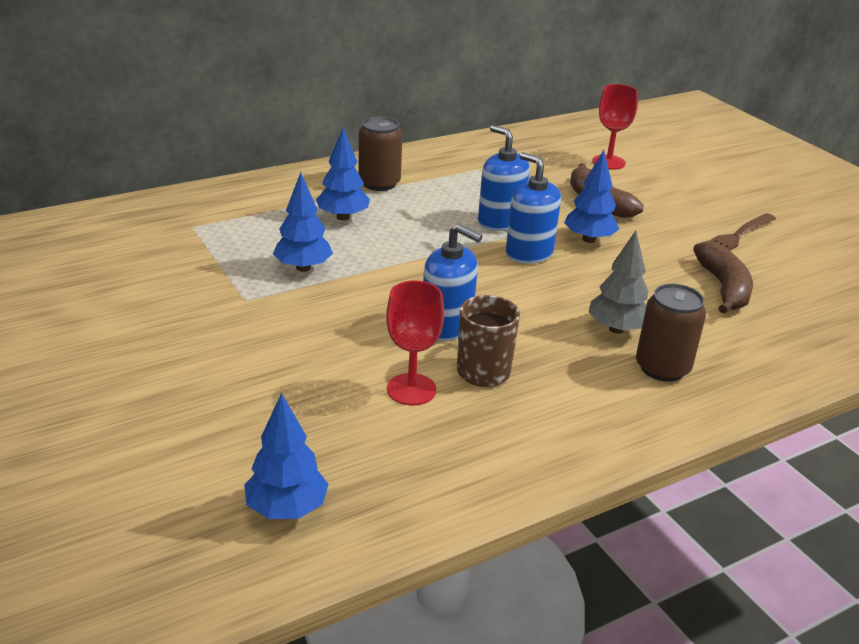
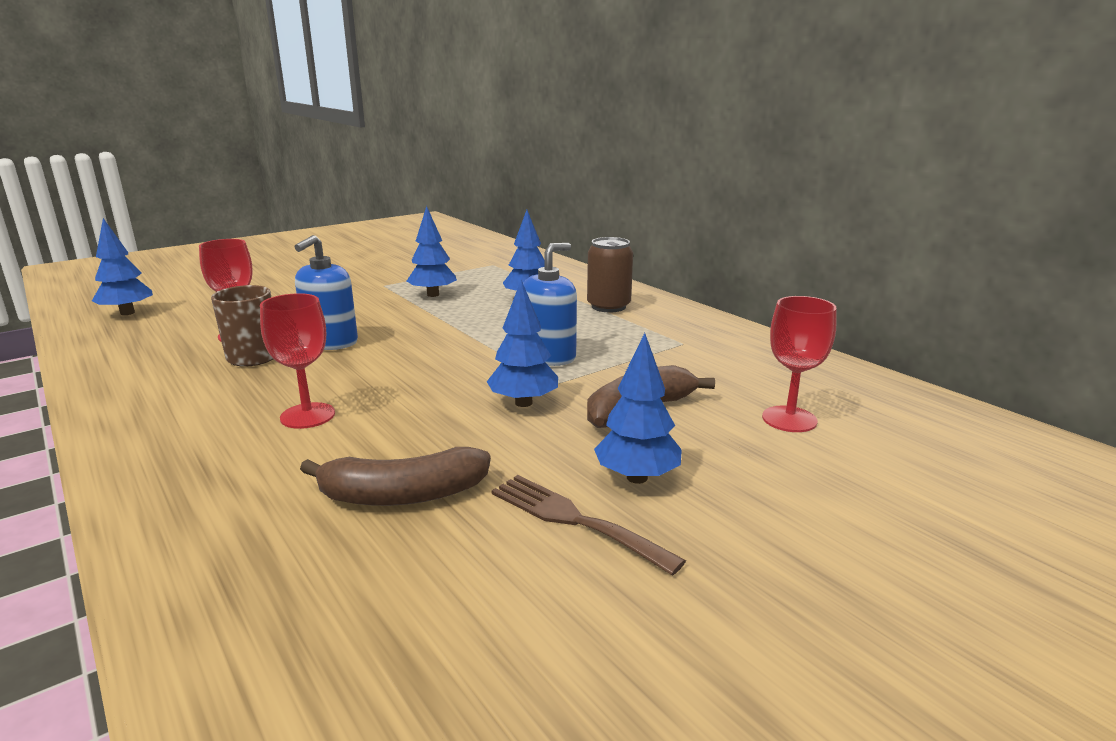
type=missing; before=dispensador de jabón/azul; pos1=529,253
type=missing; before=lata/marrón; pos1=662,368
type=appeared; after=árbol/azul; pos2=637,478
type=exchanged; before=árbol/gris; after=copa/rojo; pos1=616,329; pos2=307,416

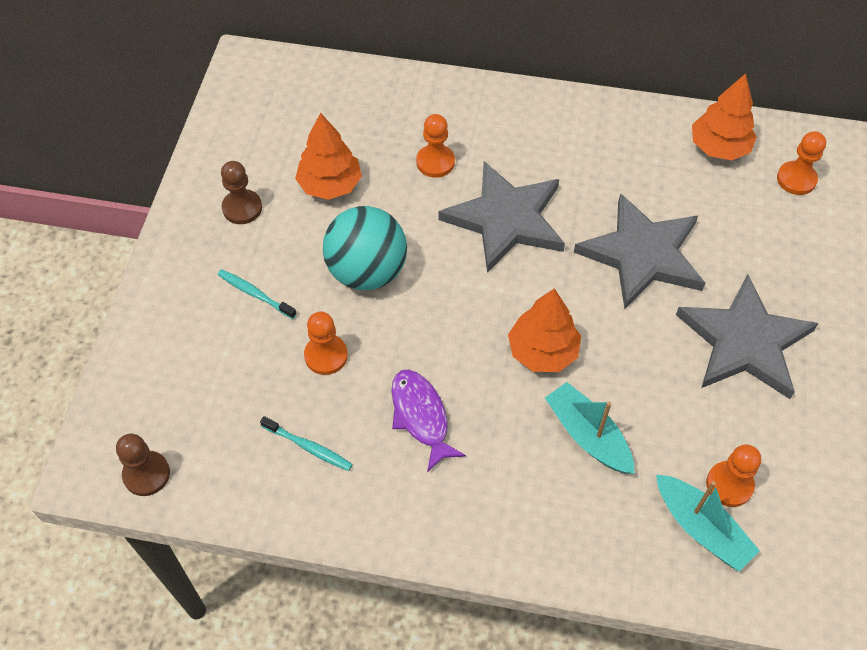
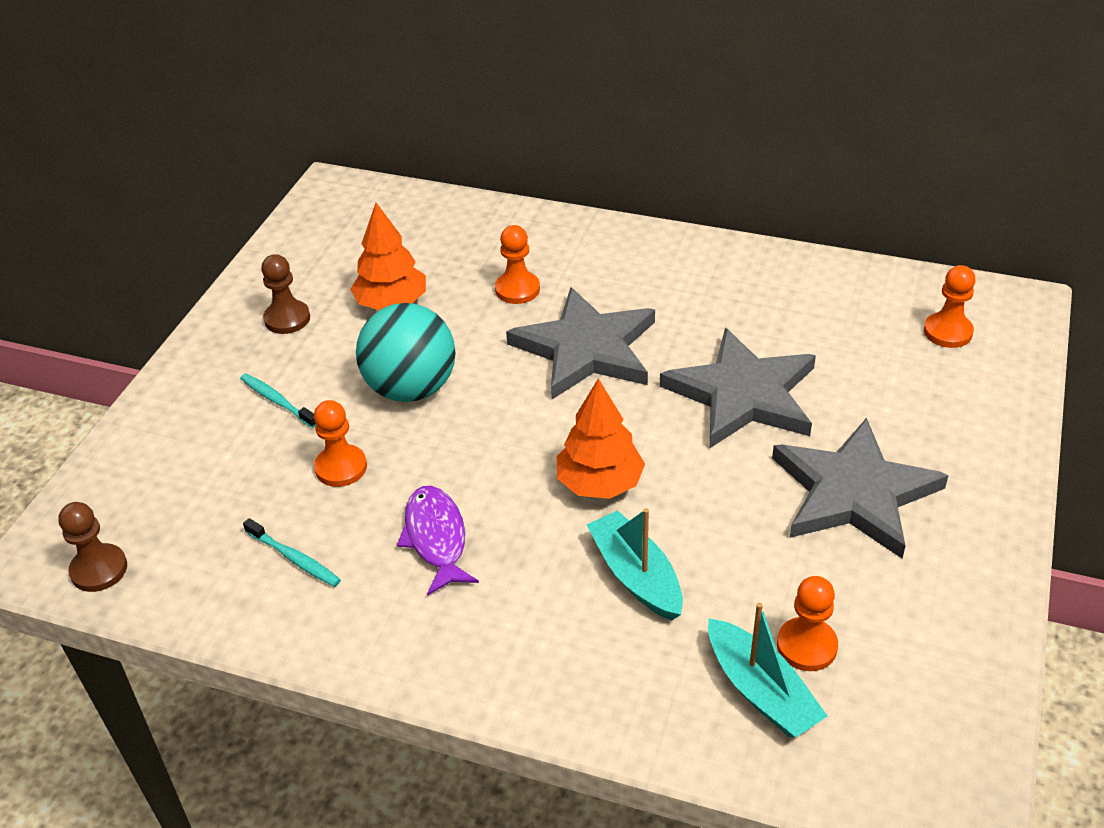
type=missing; before=árbol/naranja; pos1=719,147

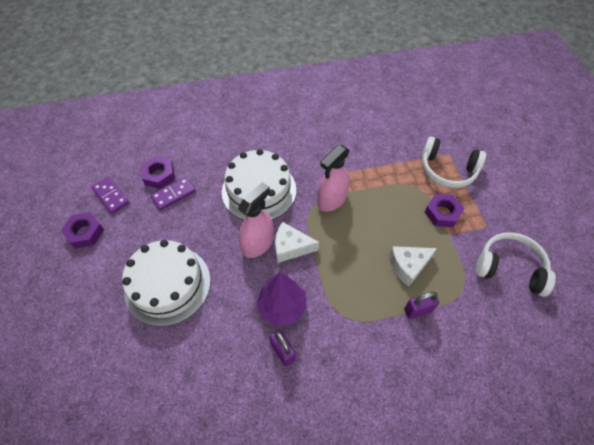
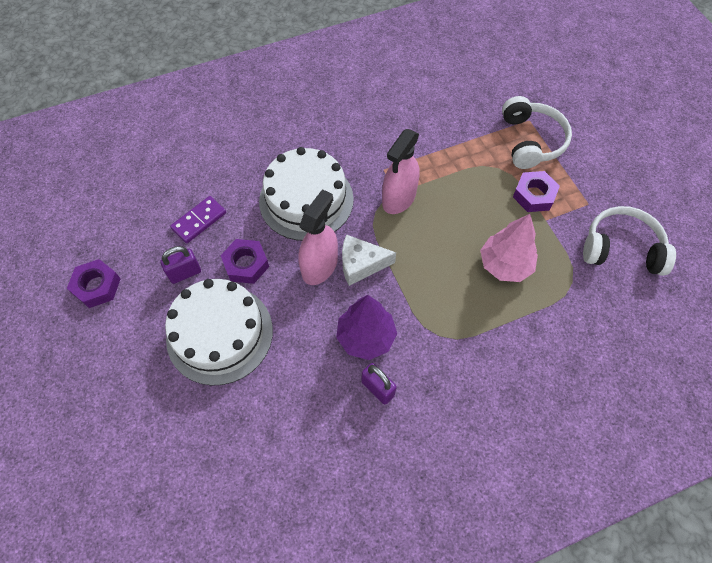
type=missing; before=ficha de dominó/morado; pos1=111,196
type=relocated; before=tuerca/morado; pos1=159,175; pos2=246,264
type=relocated; before=candado/morado; pos1=418,310; pos2=185,273
type=exchanged; before=queso/blanco; after=árbol/rosa; pos1=408,266; pos2=505,265
type=spun; before=auriculares/blanco; pos1=447,170; pos2=531,141; turn=-105

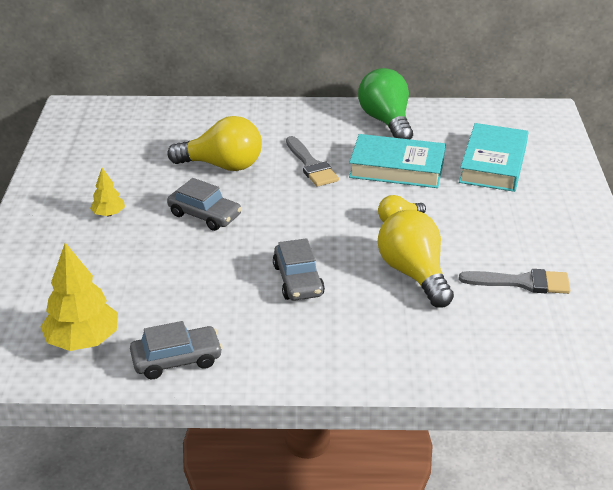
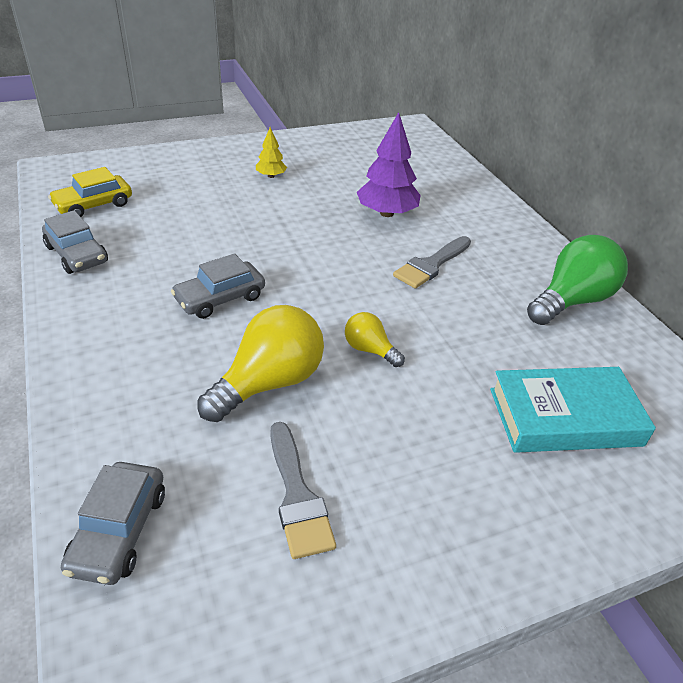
type=missing; before=libro/turquesa; pos1=397,168
type=relocated; before=coche/gris; pos1=205,215; pos2=119,530
type=exchanged; before=árbol/amarillo; after=coche/amarillo; pos1=83,341; pos2=93,205
type=exchanged; before=bombilla/amarillo; after=árbol/morado; pos1=223,165; pos2=387,213

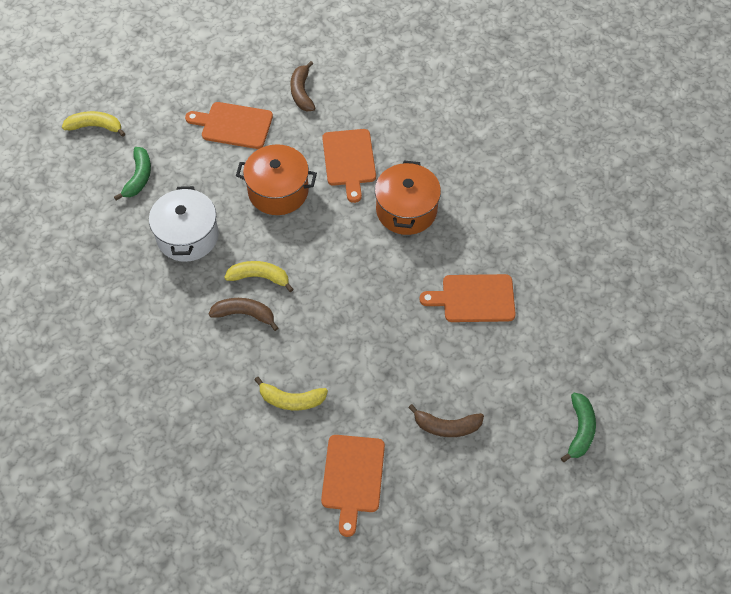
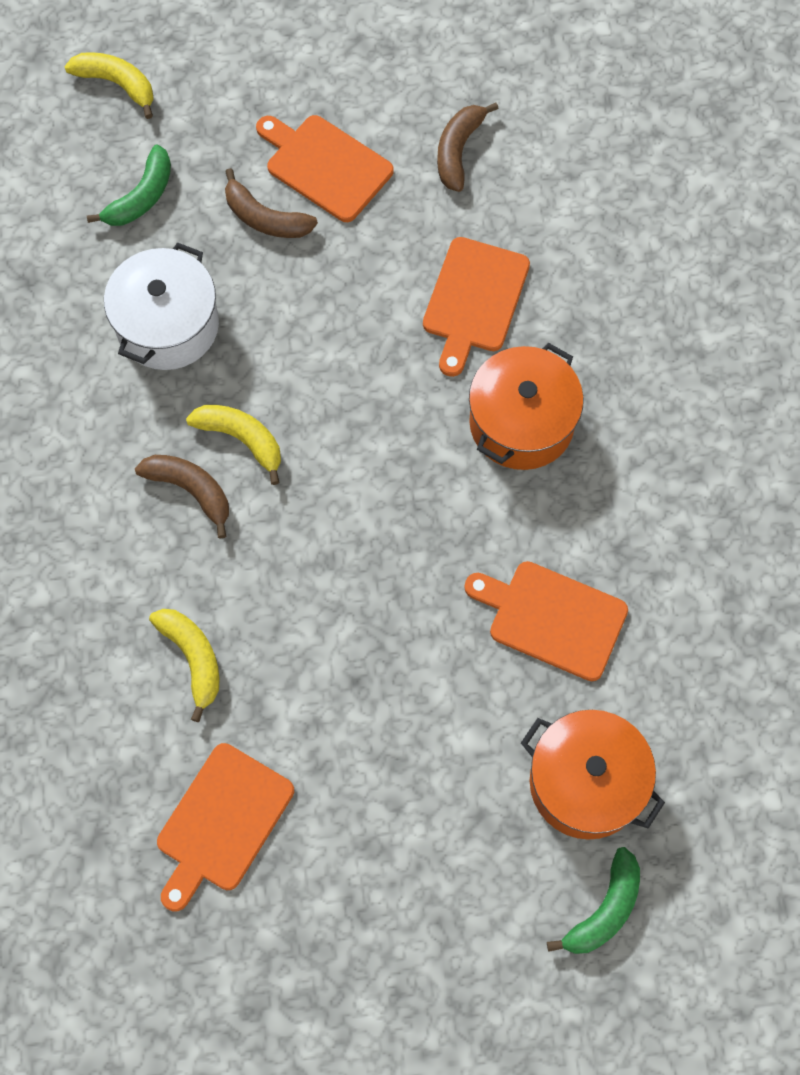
type=relocated; before=olla/naranja; pos1=278,191; pos2=586,783
type=relocated; before=plátano/marrón; pos1=447,426; pos2=265,218
type=spun; before=plátano/amarillo; pos1=291,400; pos2=193,658; turn=-150

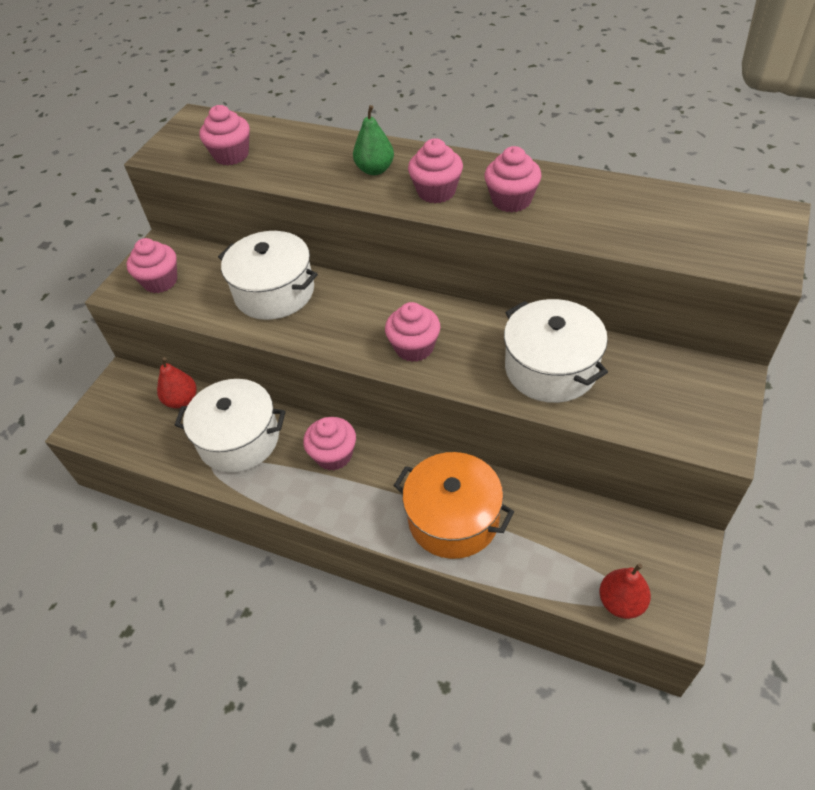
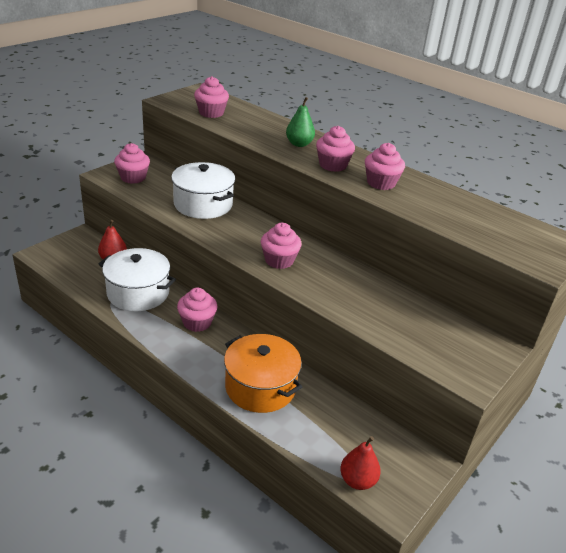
type=missing; before=olla/blanco; pos1=551,368

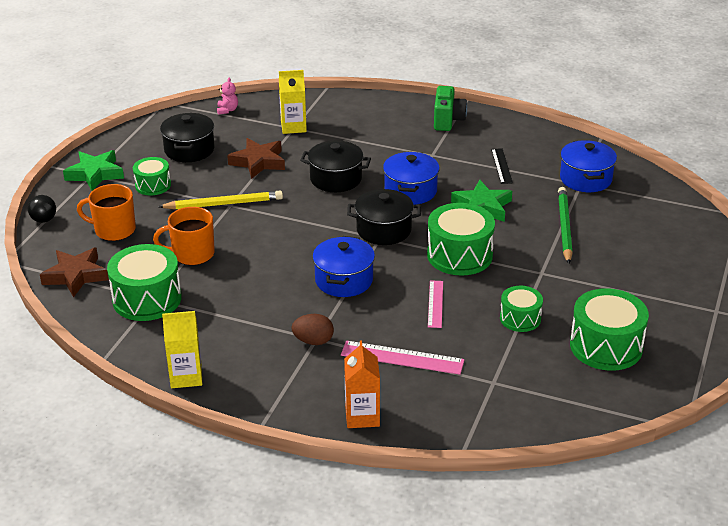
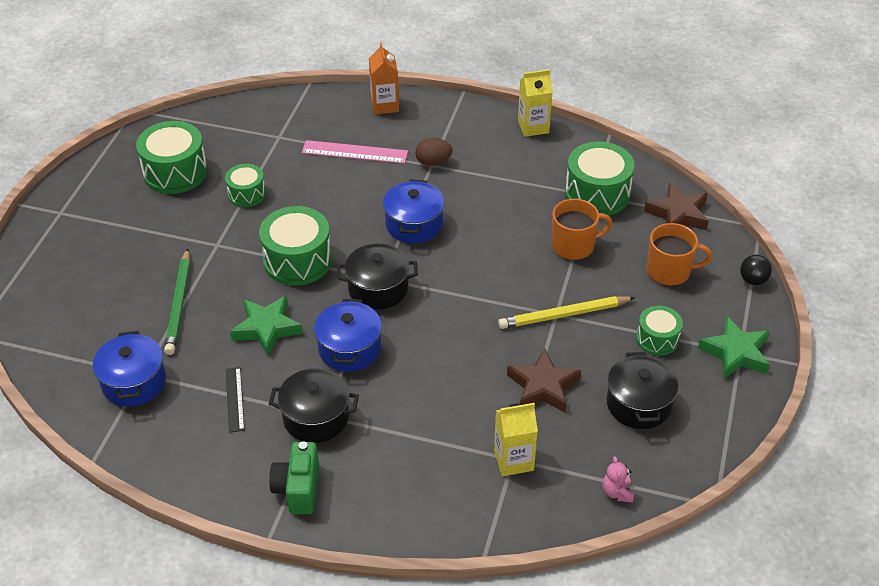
type=missing; before=regla/rosa; pos1=435,304
type=relocated; before=olla/negro; pos1=336,179; pos2=316,417

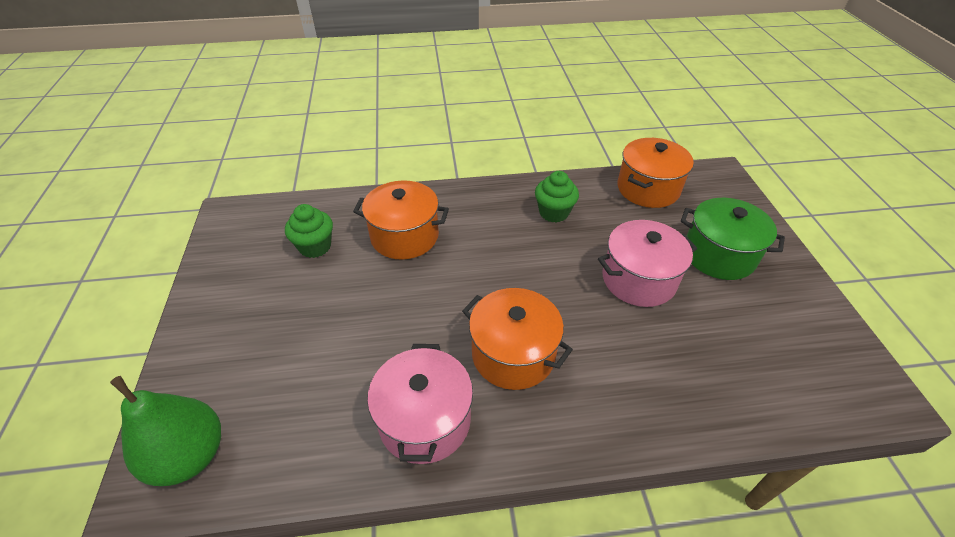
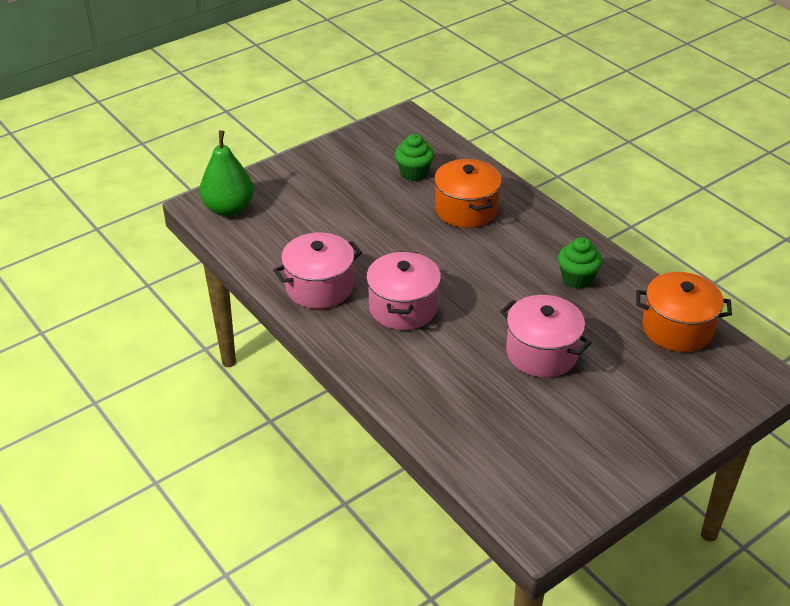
type=missing; before=olla/verde; pos1=718,255
type=colour; before=olla/naranja; after=olla/rosa; pos1=513,354; pos2=403,307

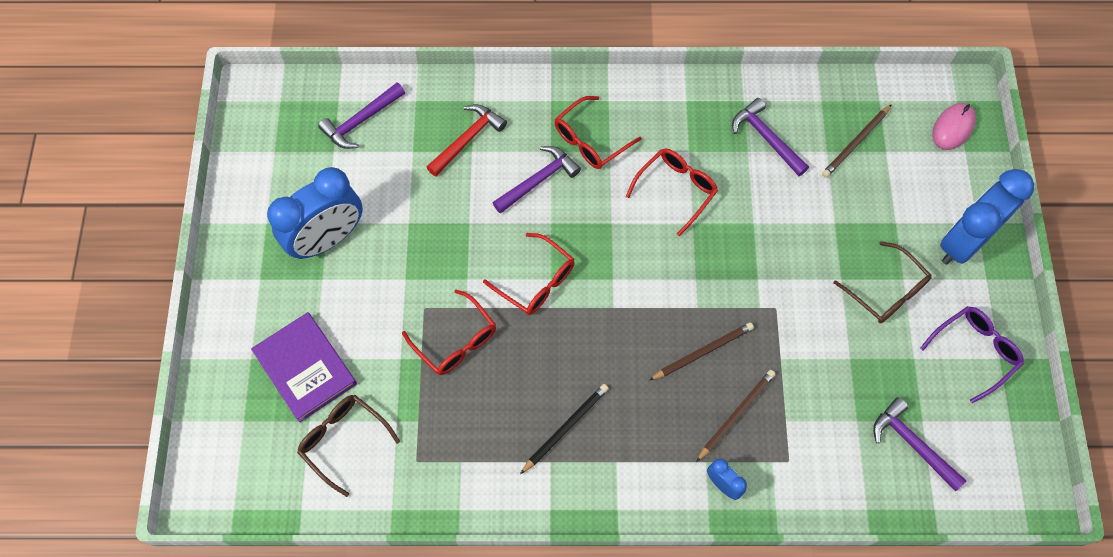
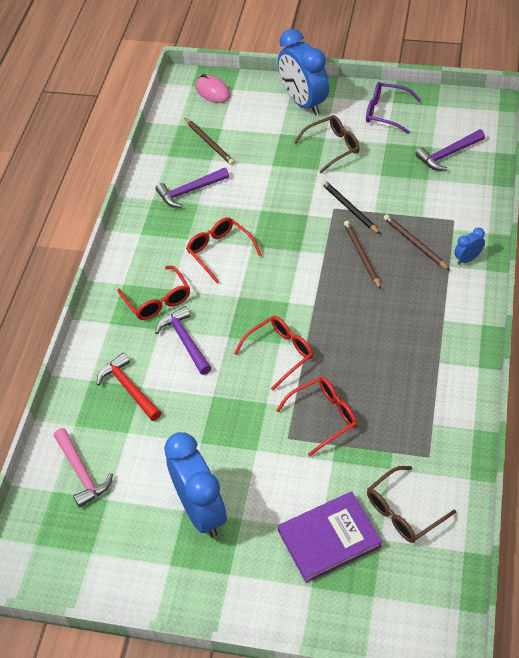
type=relocated; before=lápiz/negro; pos1=565,428; pos2=349,208
type=colour; before=martillo/morado; after=martillo/rosa; pos1=361,121; pos2=82,473
type=spun; before=gafas/morado; pos1=974,351; pos2=386,112; turn=-45

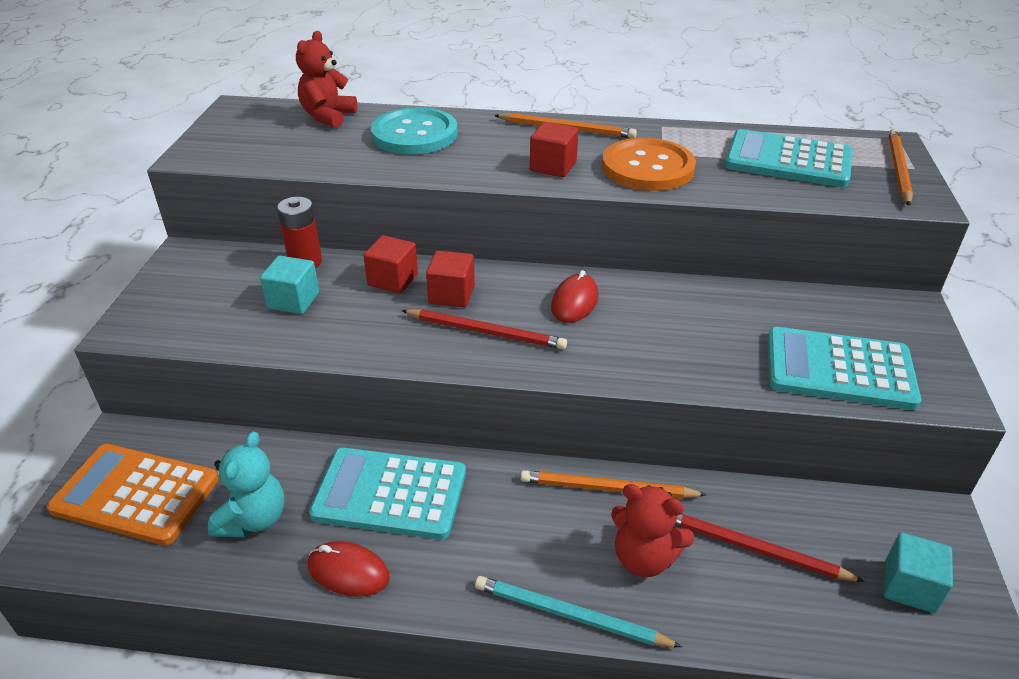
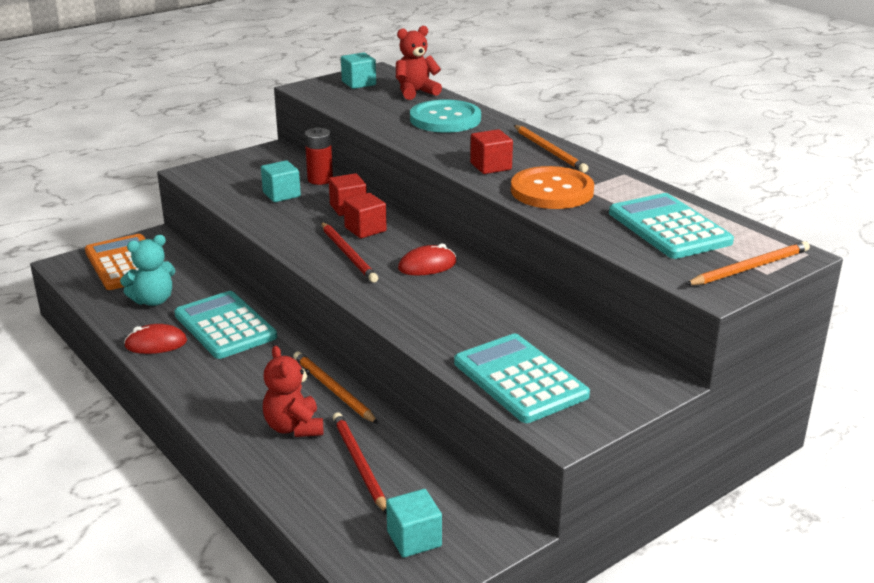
type=missing; before=lápiz/turquesa; pos1=570,615
type=appeared; after=cubo/turquesa; pos2=359,83
type=spun; before=ratón/rojo; pos1=348,572; pos2=156,344; turn=-75

